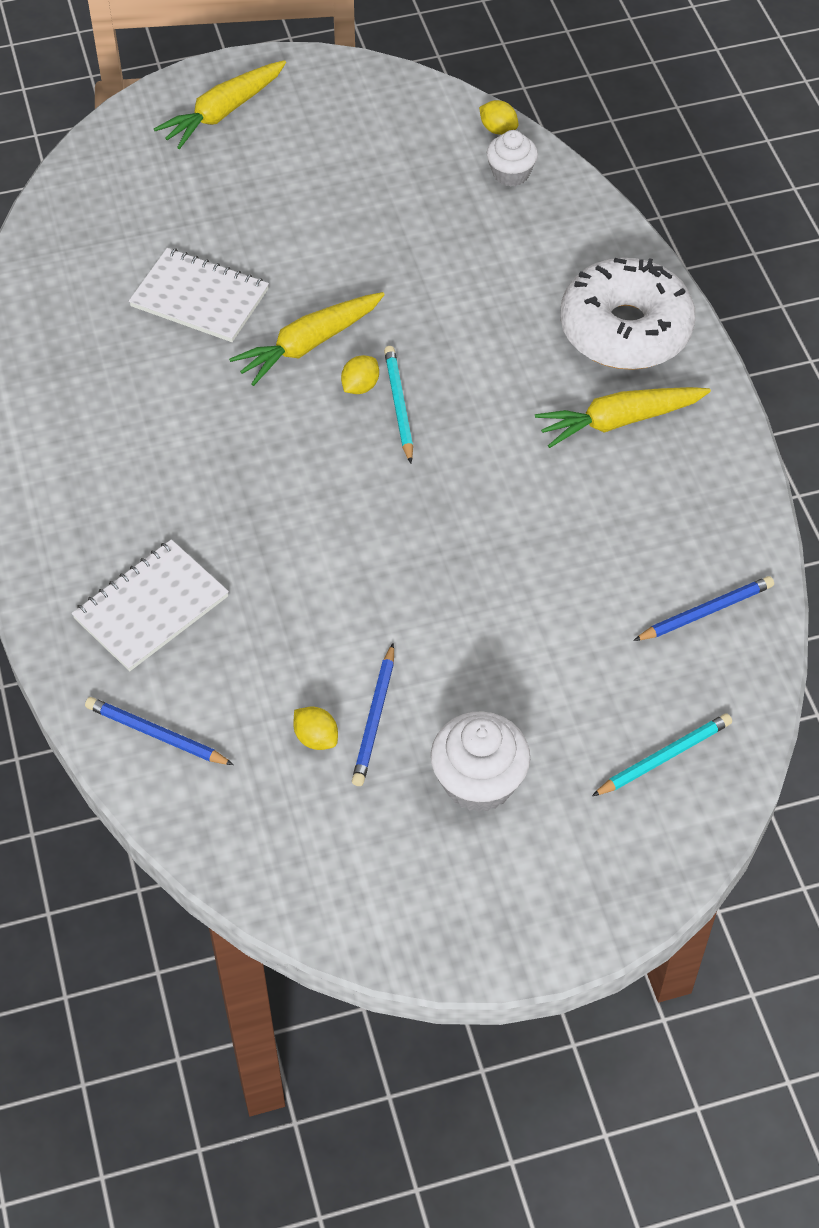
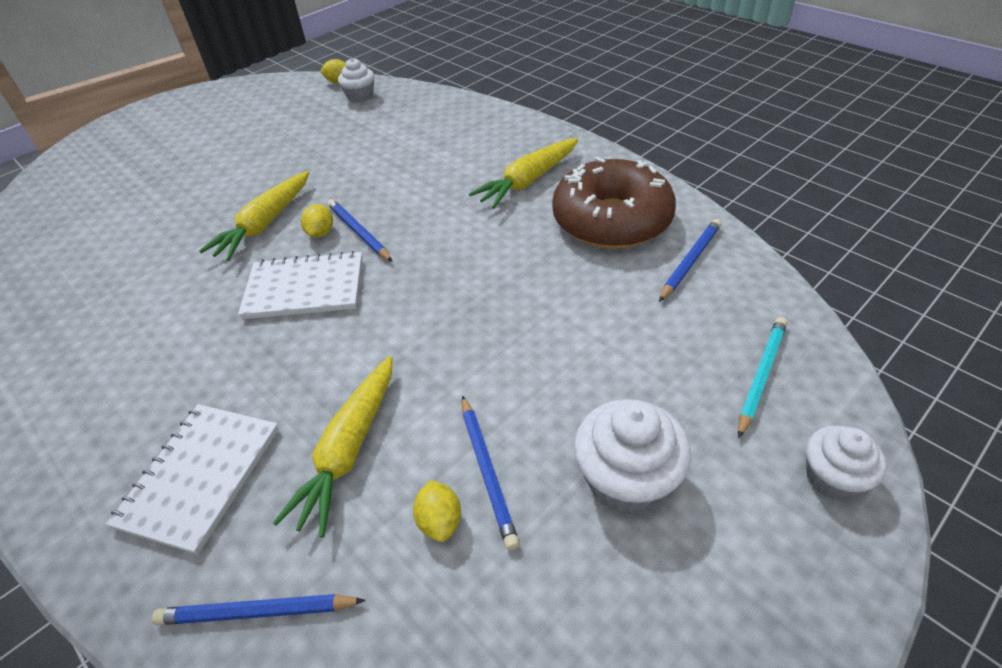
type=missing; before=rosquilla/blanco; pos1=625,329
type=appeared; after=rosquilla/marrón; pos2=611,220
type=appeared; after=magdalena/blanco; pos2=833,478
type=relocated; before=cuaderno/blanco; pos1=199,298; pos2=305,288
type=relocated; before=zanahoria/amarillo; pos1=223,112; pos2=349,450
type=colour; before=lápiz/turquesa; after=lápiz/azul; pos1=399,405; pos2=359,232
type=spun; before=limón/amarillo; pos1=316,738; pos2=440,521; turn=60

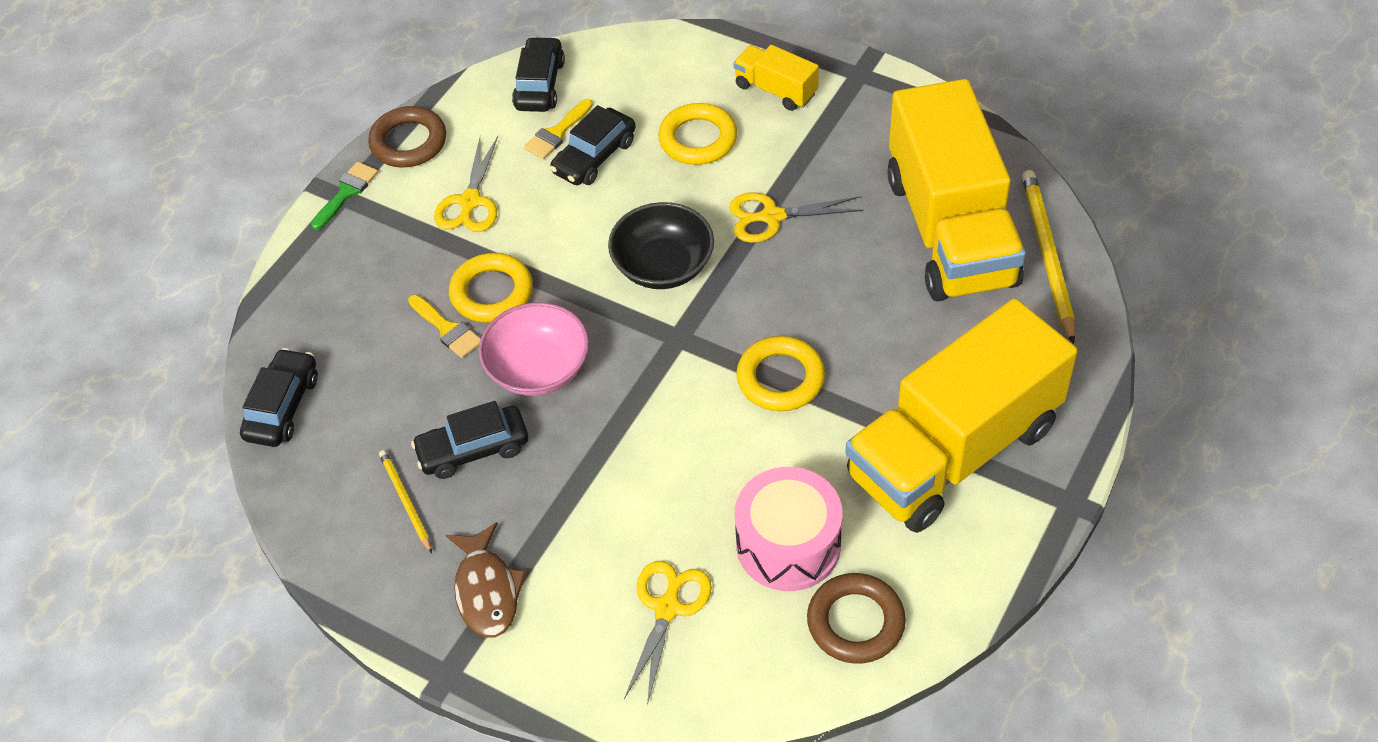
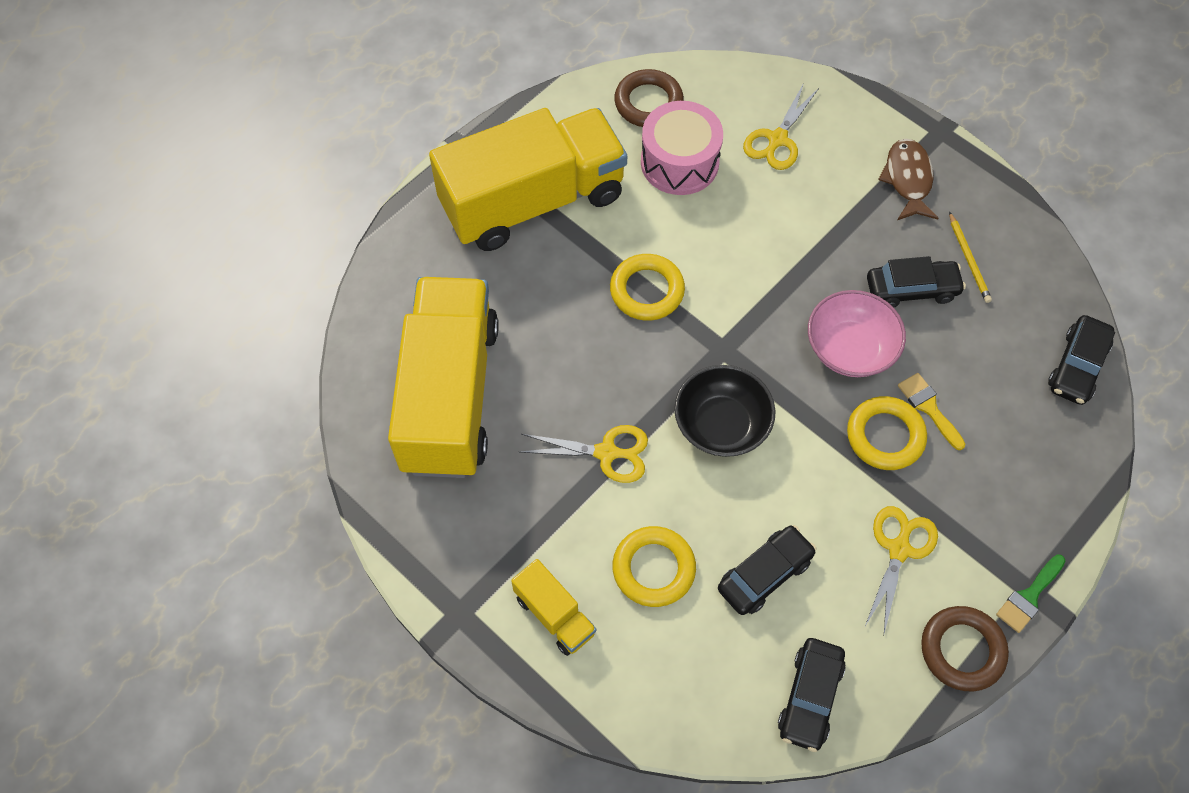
type=missing; before=pincel/amarillo; pos1=557,133
type=missing; before=lápiz/amarillo; pos1=1047,255

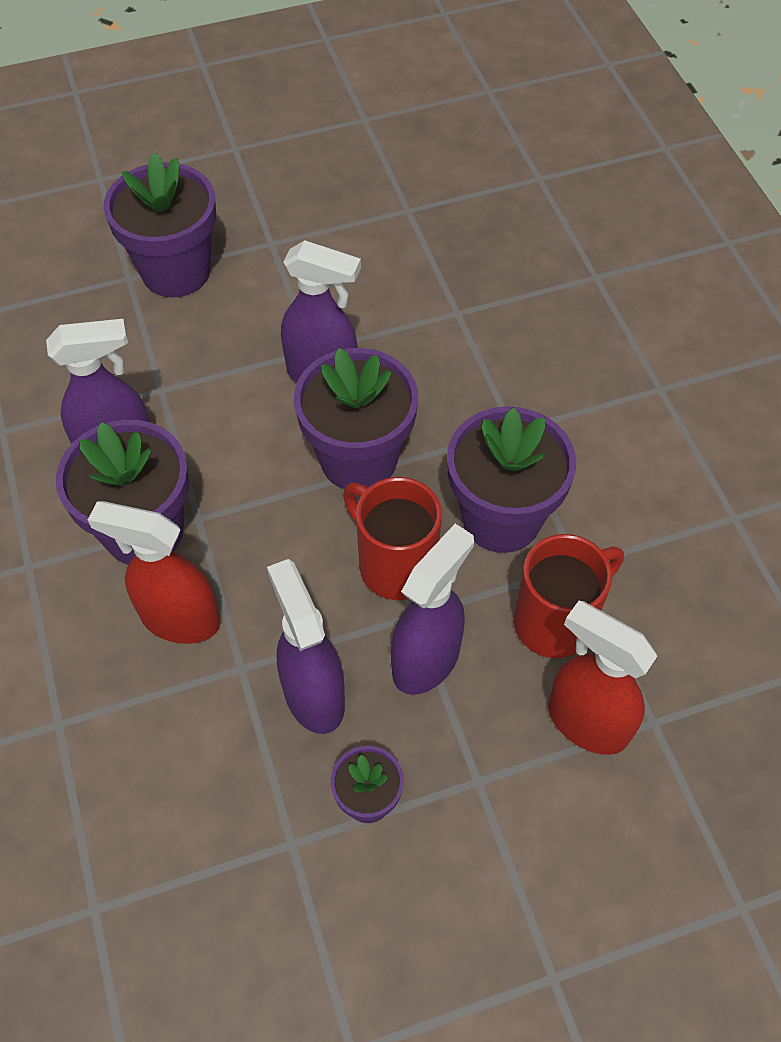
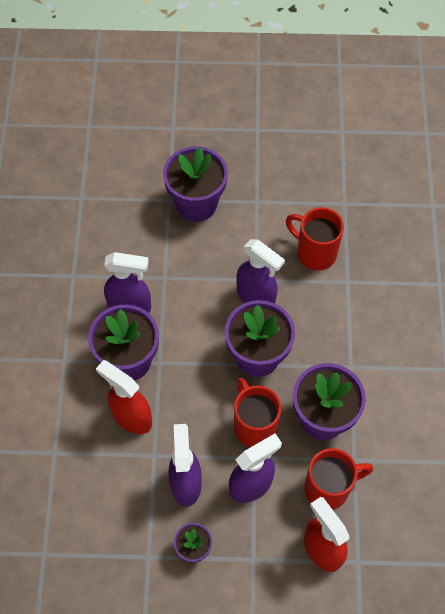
type=appeared; after=taza/rojo; pos2=315,252

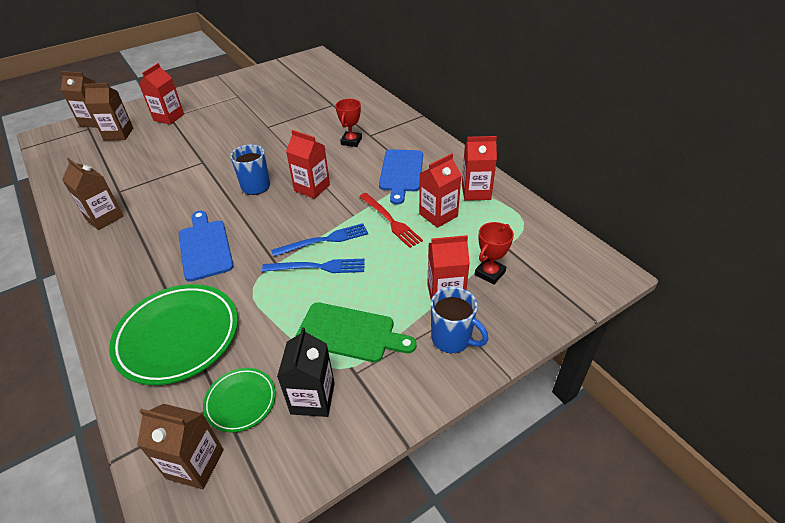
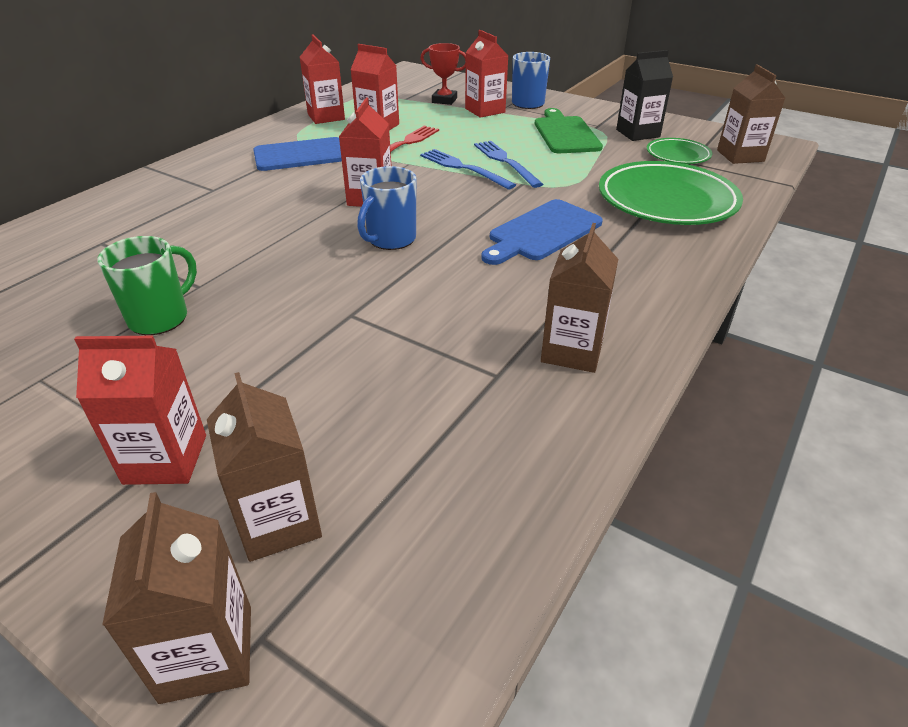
type=missing; before=trofeo/rojo; pos1=351,141
type=appeared; after=taza/verde; pos2=160,318

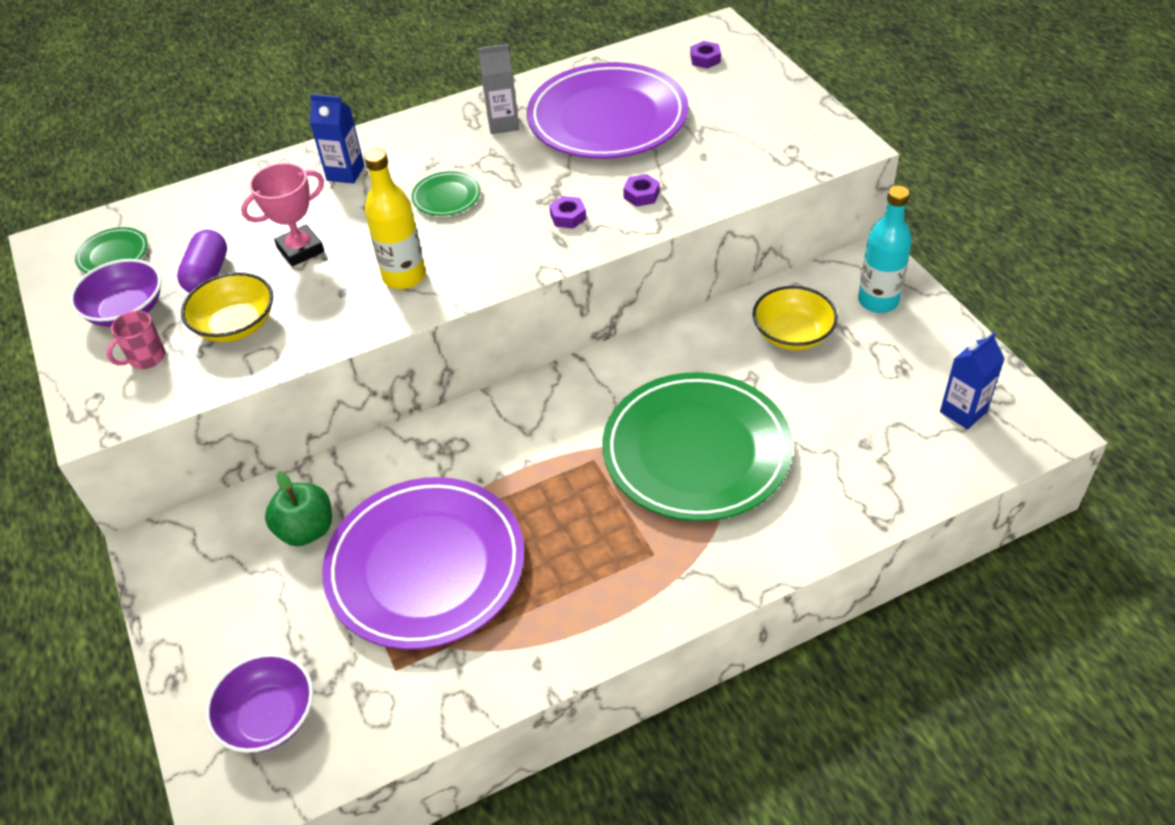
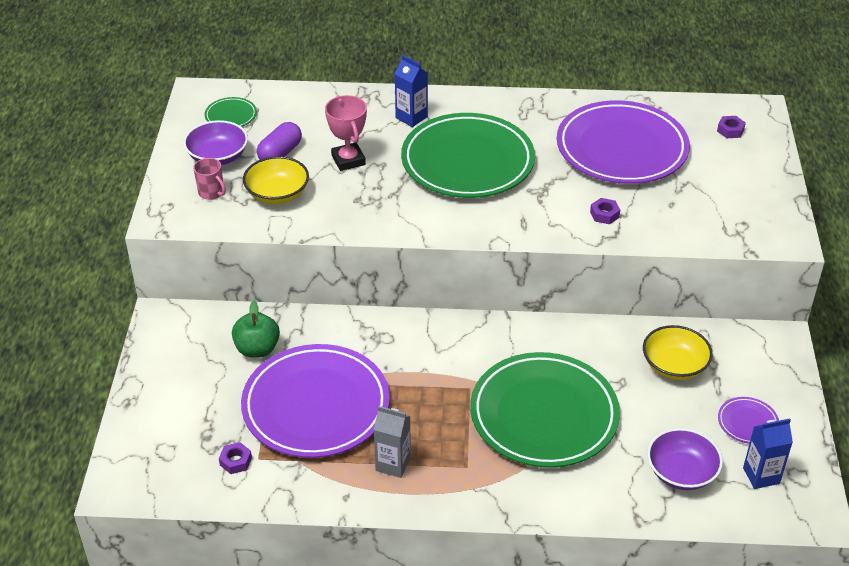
type=missing; before=botella/amarillo; pos1=404,276
type=missing; before=botella/turquesa; pos1=878,301
type=appeared; after=plato/morado; pos2=747,423
type=relocated; before=cuenco/morado; pos1=269,717; pos2=681,472
type=relocated; before=cartón de leche/gris; pos1=503,124; pos2=393,464
type=relocated; before=tuerca/morado; pos1=568,217; pos2=235,461
type=spun; before=taza/rosa; pos1=146,358; pos2=211,193; turn=-120
type=spun; before=trofeo/rosa; pos1=300,250; pos2=348,160; turn=75
type=size; before=plato/verde; pos1=446,197; pos2=467,161; scale=2.46

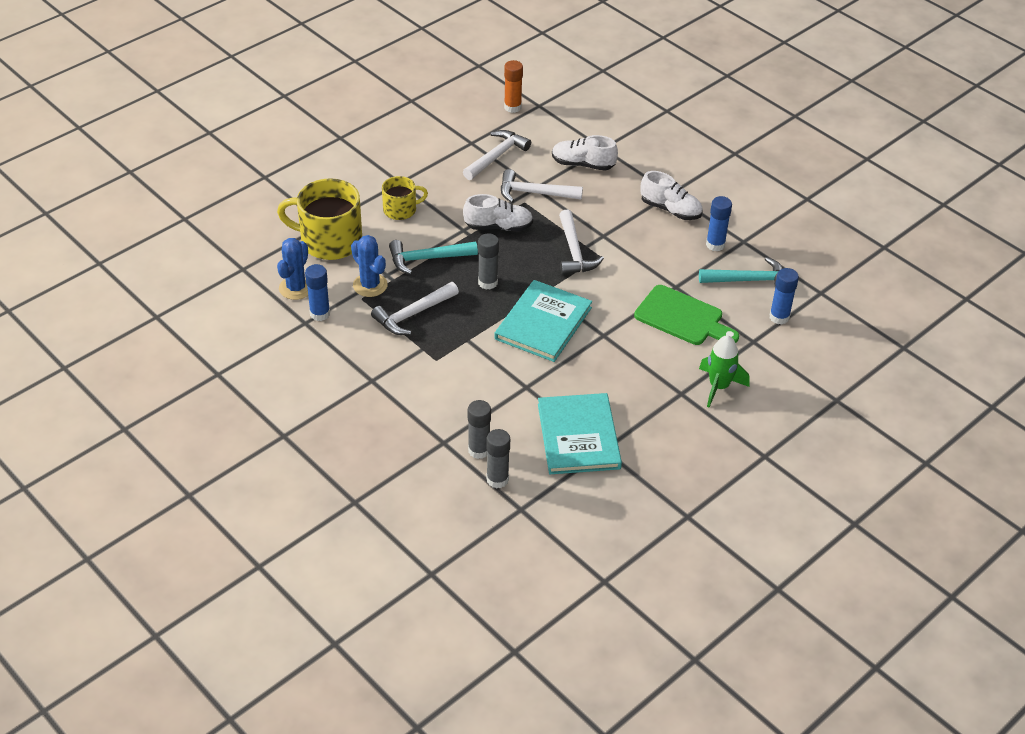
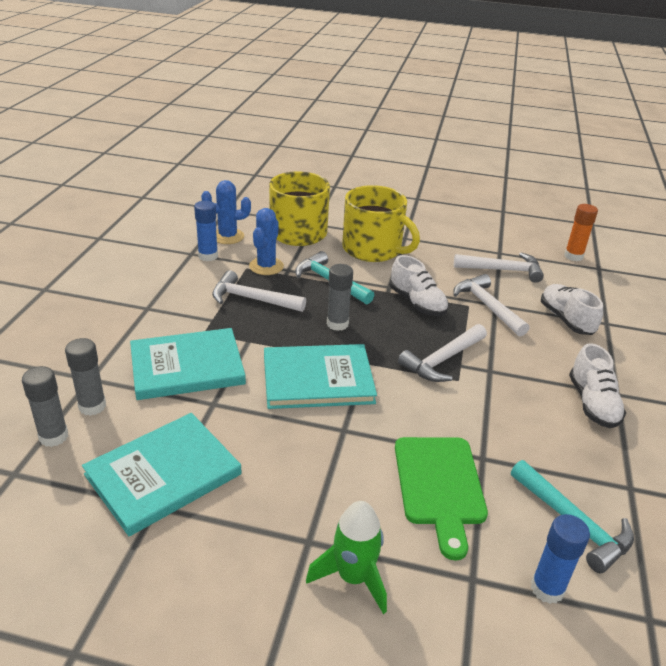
type=missing; before=barra de pegamento/azul; pos1=715,245
type=appeared; after=libro/turquesa; pos2=187,367
type=size; before=taza/amarillo; pos1=400,210; pos2=373,249; scale=1.8

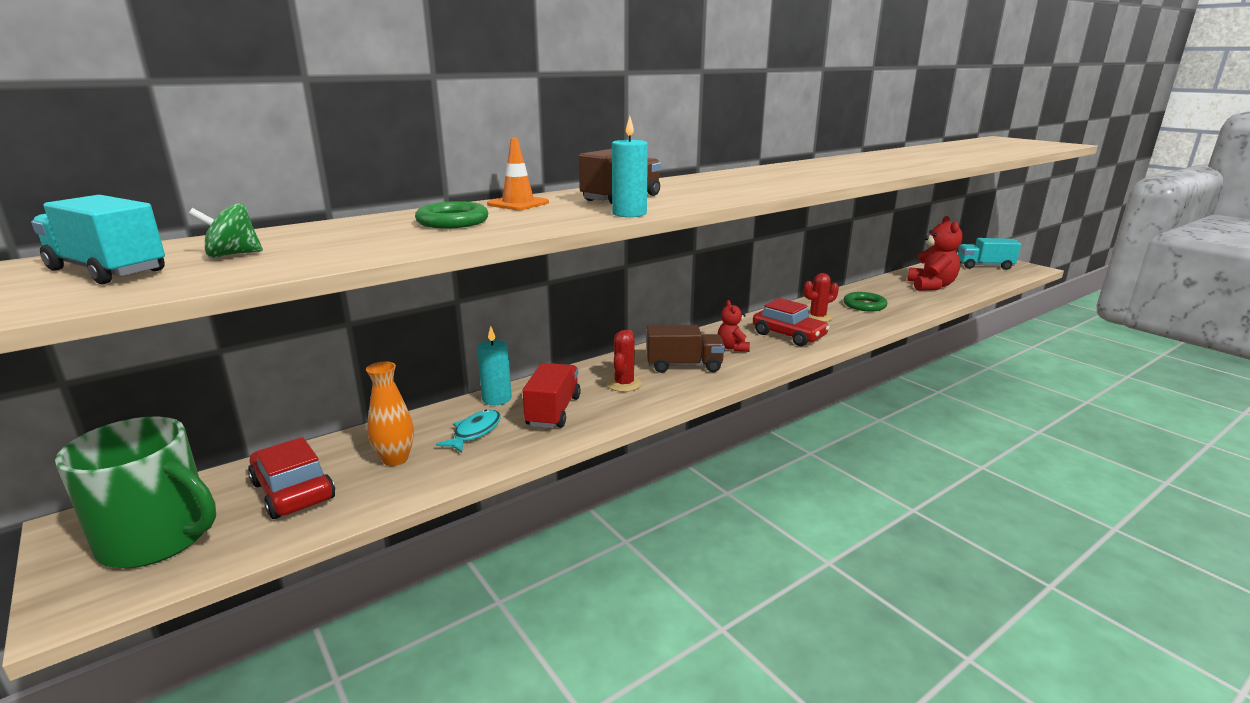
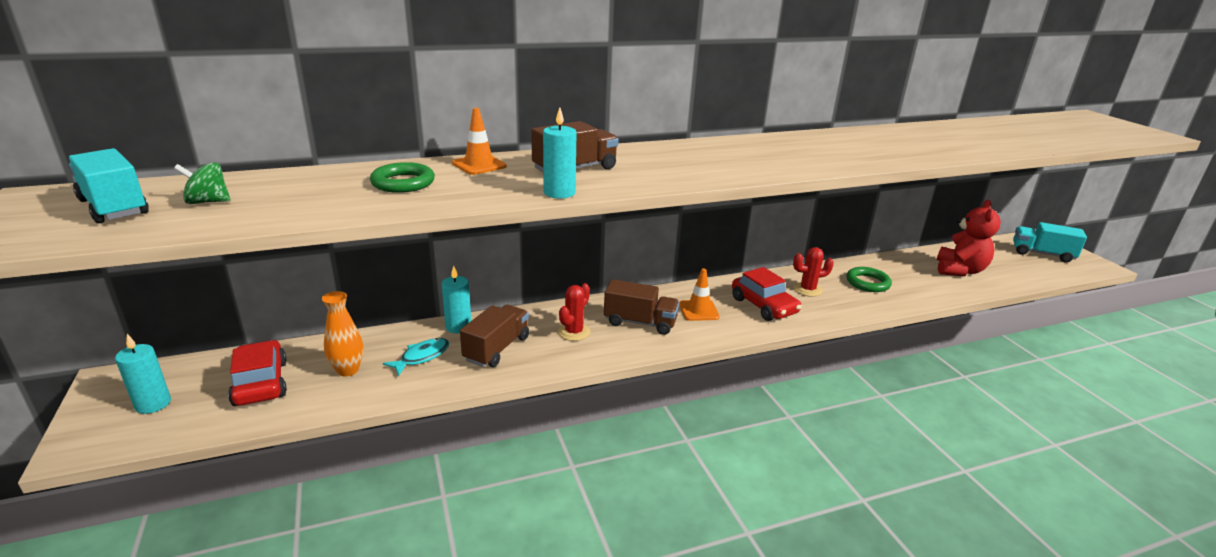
type=exchanged; before=taza/verde; after=vela/turquesa; pos1=158,538; pos2=153,404
type=exchanged; before=osito/rojo; after=cono de tráfico/naranja; pos1=732,348; pos2=698,310
type=colour; before=camión/rojo; after=camión/marrón; pos1=553,411; pos2=497,349

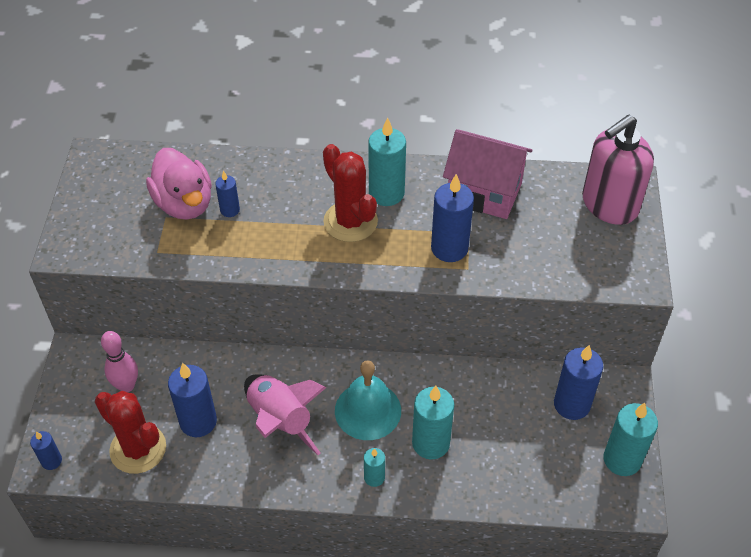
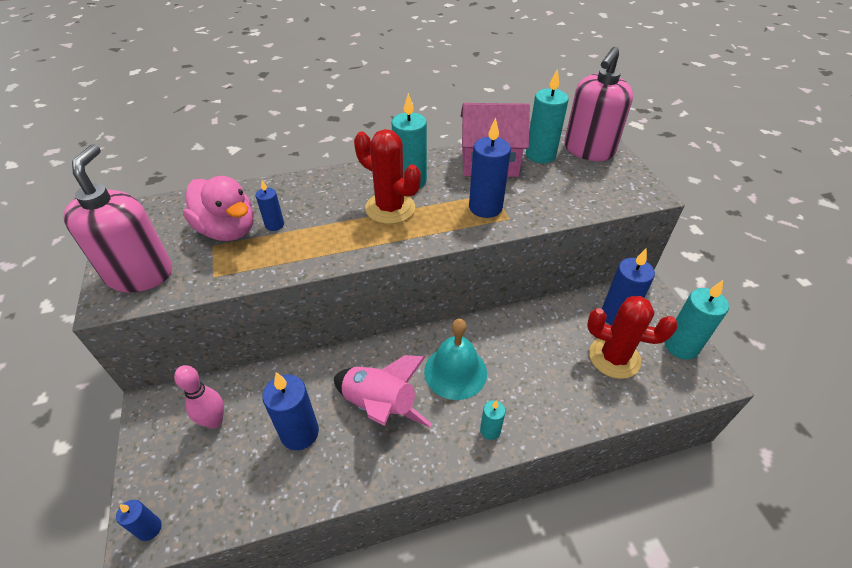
type=appeared; after=dispensador de jabón/rosa; pos2=140,274
type=relocated; before=cactus/rojo; pos1=138,449; pos2=614,357
type=relocated; before=vela/turquesa; pos1=430,443; pos2=540,155

